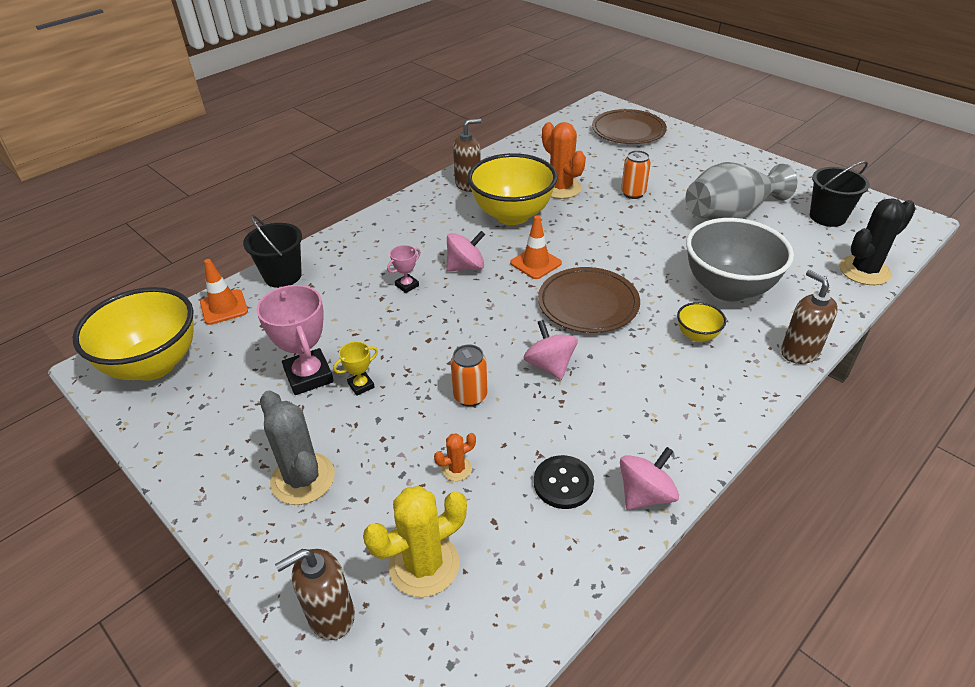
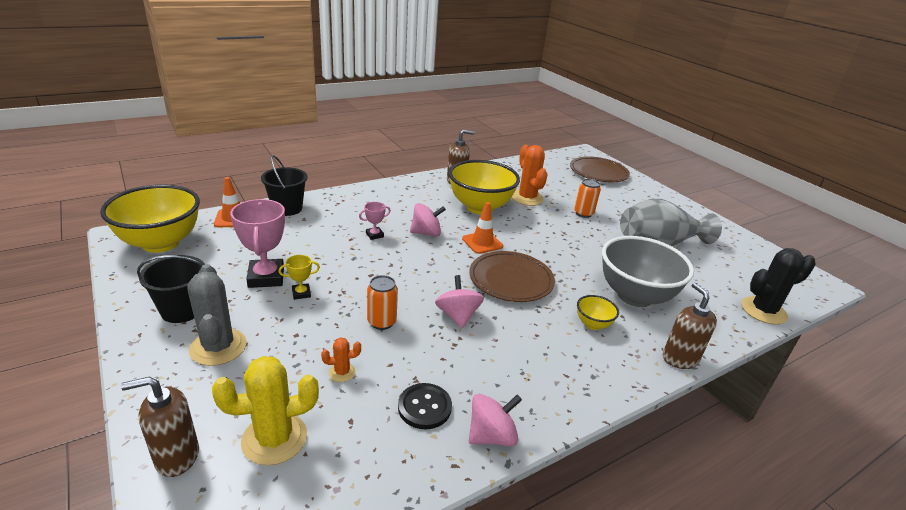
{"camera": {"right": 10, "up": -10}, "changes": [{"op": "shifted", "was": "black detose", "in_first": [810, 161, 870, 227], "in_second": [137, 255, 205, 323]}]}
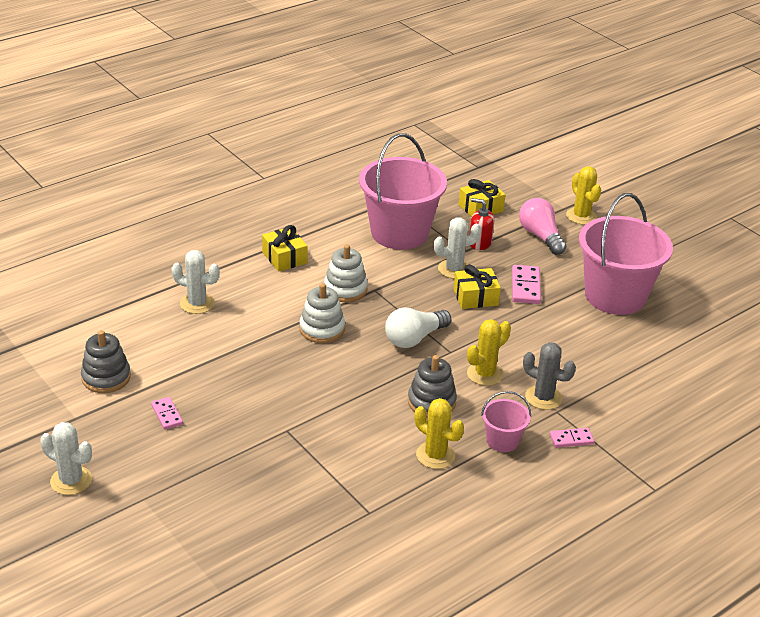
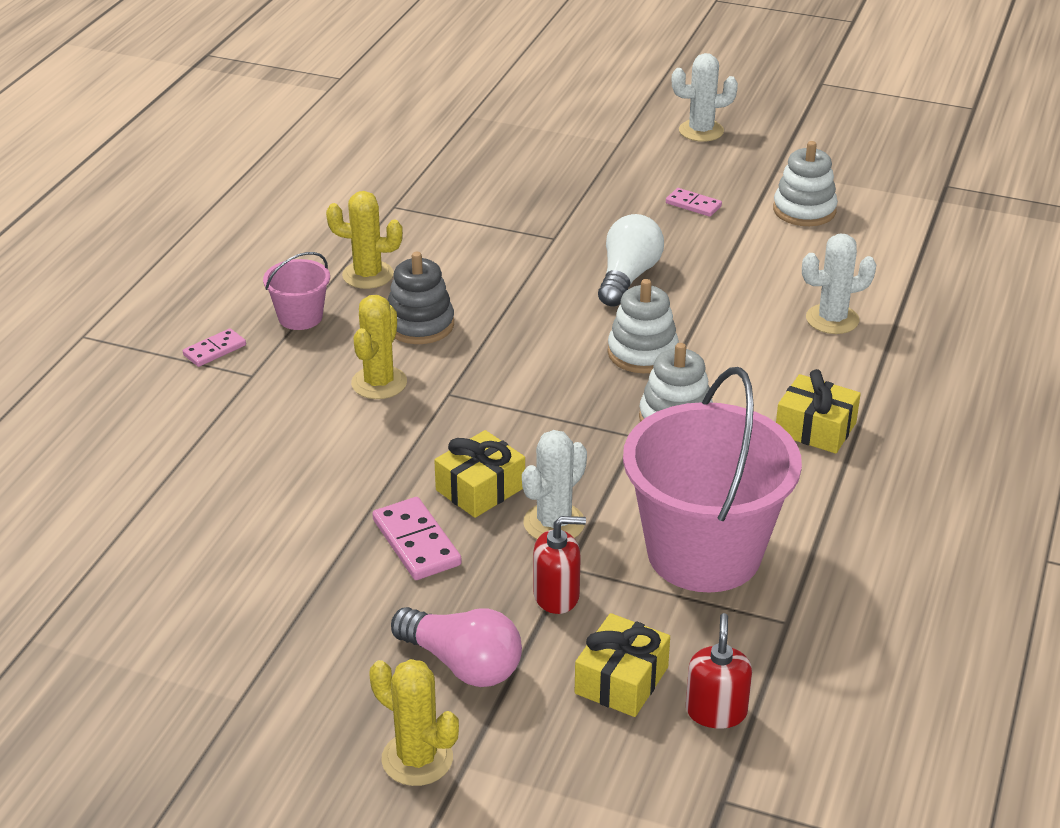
{"camera": {"right": 150, "up": 0}, "changes": [{"op": "gone", "was": "pink detose", "in_first": [579, 193, 673, 315]}, {"op": "shifted", "was": "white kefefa", "in_first": [385, 308, 452, 348], "in_second": [598, 214, 664, 307]}, {"op": "repainted", "was": "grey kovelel", "now": "white kovelel", "in_first": [81, 330, 131, 393], "in_second": [773, 141, 838, 226]}, {"op": "gone", "was": "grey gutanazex", "in_first": [523, 342, 576, 410]}, {"op": "new", "now": "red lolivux", "in_second": [686, 613, 752, 729]}]}
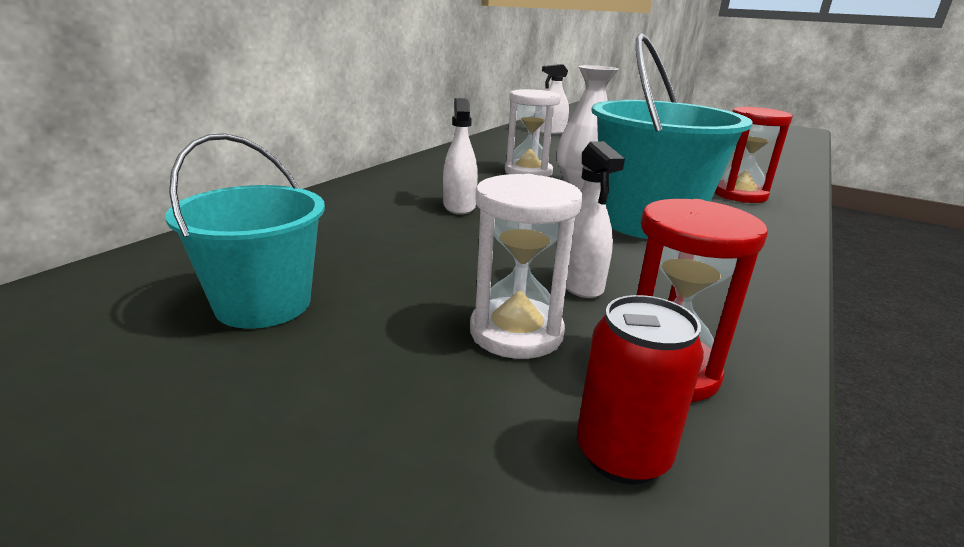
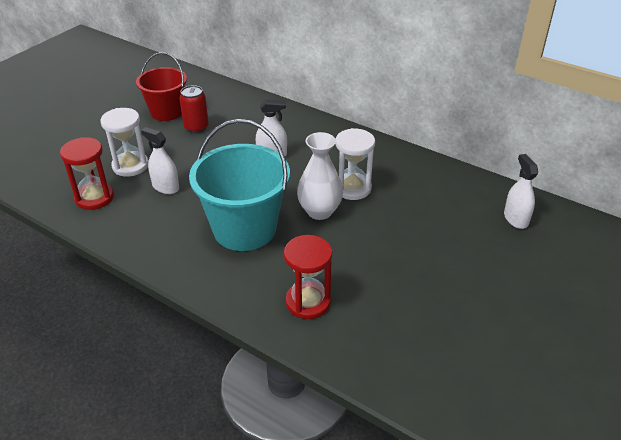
{"camera": {"right": 95, "up": 15}, "changes": [{"op": "repainted", "was": "turquoise detose", "now": "red detose", "in_first": [165, 133, 325, 329], "in_second": [136, 52, 187, 121]}, {"op": "rotated", "was": "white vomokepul", "in_first": [566, 141, 625, 298], "in_second": [141, 127, 179, 194], "clockwise": 45}, {"op": "shifted", "was": "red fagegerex", "in_first": [577, 295, 704, 484], "in_second": [179, 85, 209, 133]}]}
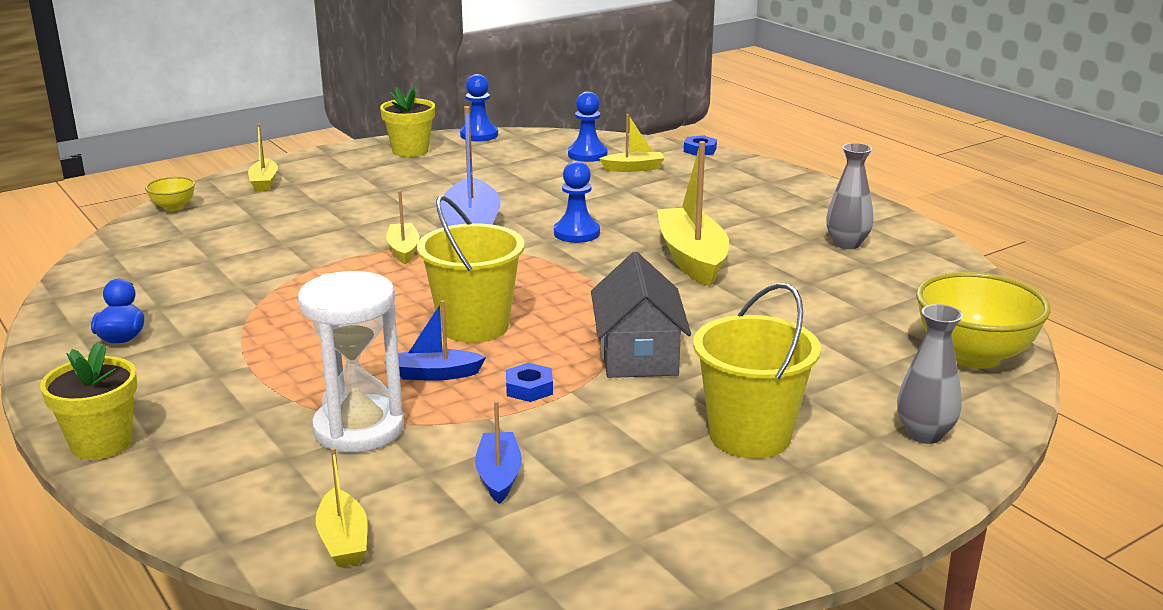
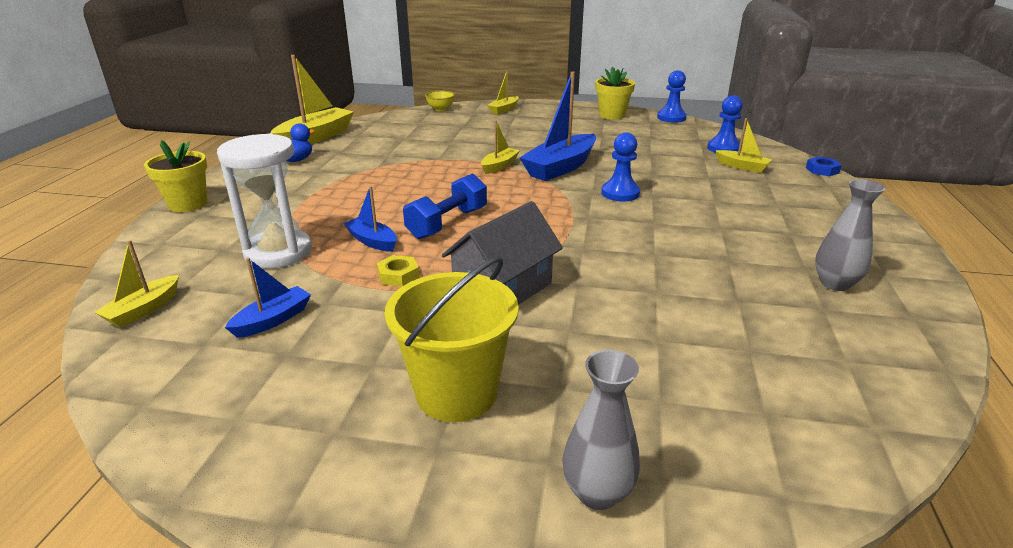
{"camera": {"right": 45, "up": 5}, "changes": [{"op": "shifted", "was": "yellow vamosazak", "in_first": [657, 141, 729, 286], "in_second": [271, 55, 354, 144]}, {"op": "swapped", "was": "yellow detose", "now": "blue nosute", "in_first": [417, 196, 525, 343], "in_second": [403, 173, 487, 239]}, {"op": "gone", "was": "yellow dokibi", "in_first": [916, 272, 1051, 369]}, {"op": "repainted", "was": "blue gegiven", "now": "yellow gegiven", "in_first": [506, 363, 553, 402], "in_second": [377, 255, 419, 286]}]}
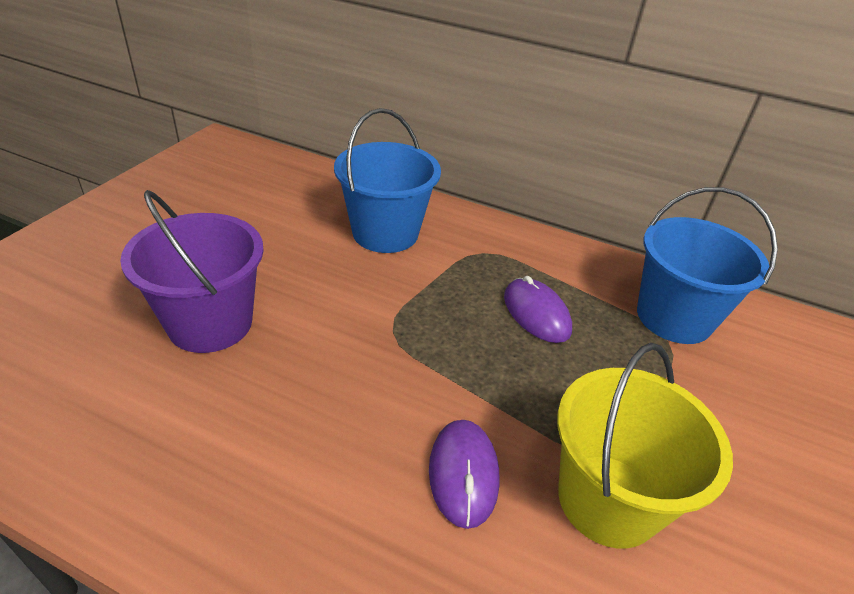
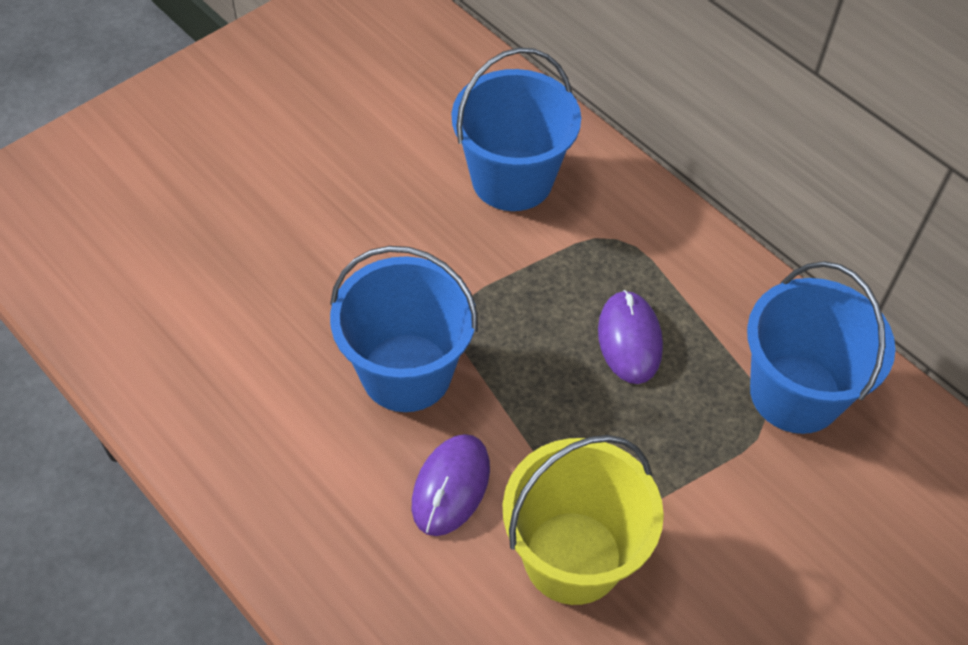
{"camera": {"right": 25, "up": 15}, "changes": [{"op": "gone", "was": "purple detose", "in_first": [120, 190, 264, 353]}, {"op": "new", "now": "blue detose", "in_second": [330, 246, 478, 412]}]}
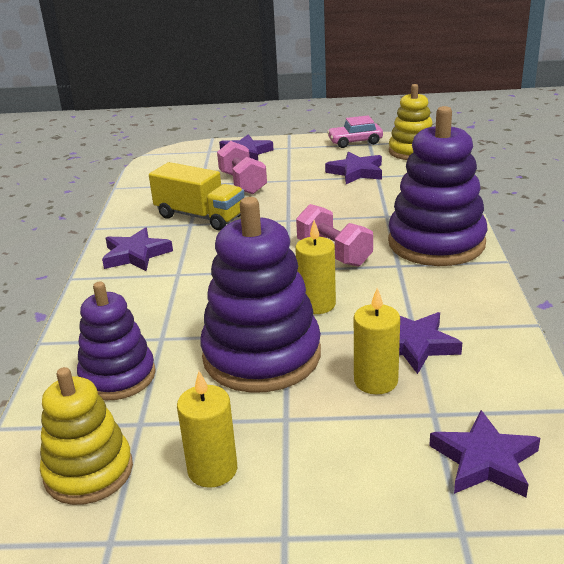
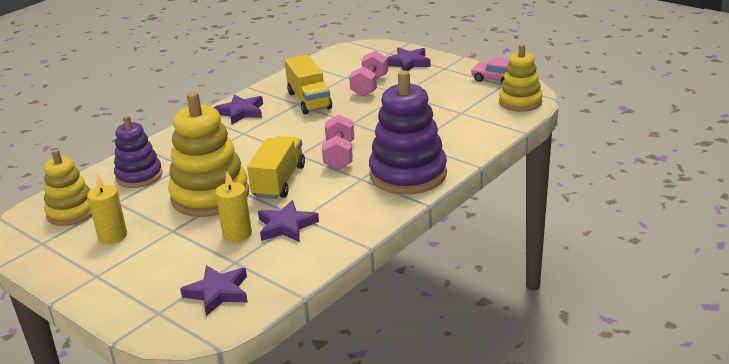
{"camera": {"right": 40, "up": 0}, "changes": [{"op": "gone", "was": "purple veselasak", "in_first": [325, 152, 382, 184]}, {"op": "repainted", "was": "purple kovelel", "now": "yellow kovelel", "in_first": [200, 197, 321, 393], "in_second": [168, 92, 249, 217]}, {"op": "swapped", "was": "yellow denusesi", "now": "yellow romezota", "in_first": [295, 220, 336, 314], "in_second": [247, 136, 305, 199]}]}
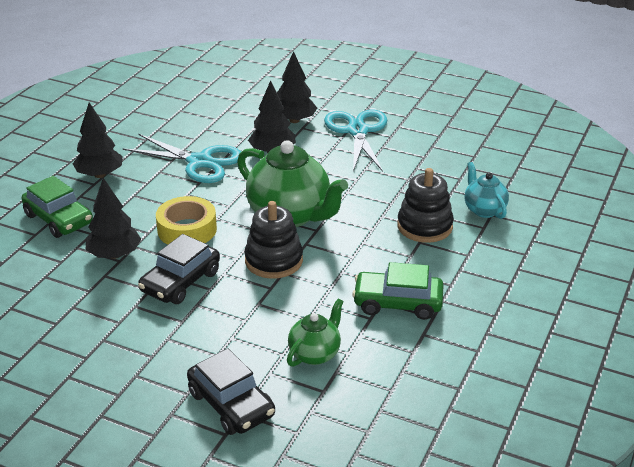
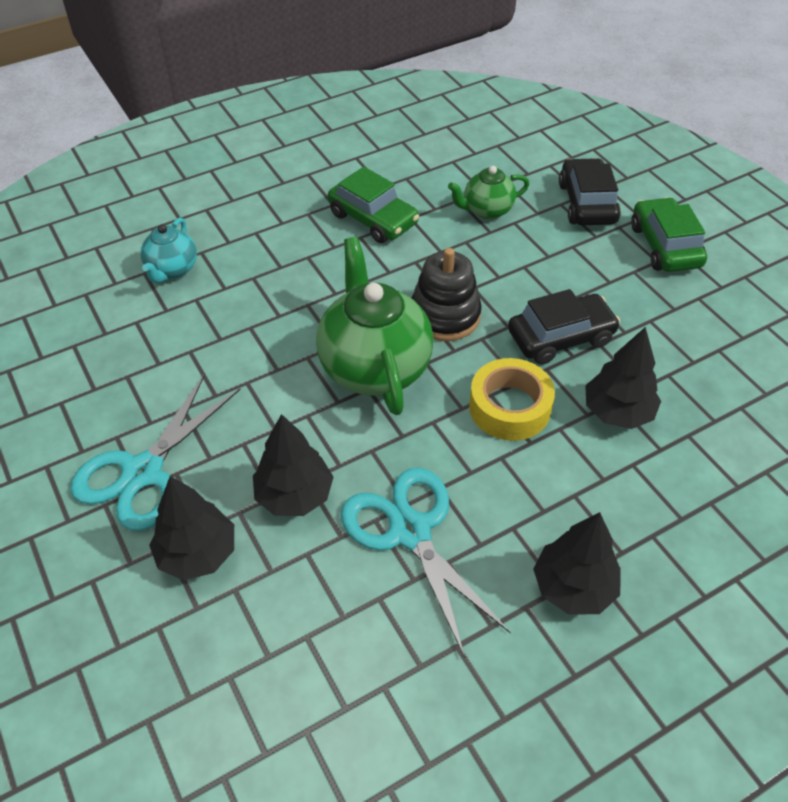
{"camera": {"right": -145, "up": 15}, "changes": [{"op": "gone", "was": "black kovelel", "in_first": [397, 168, 454, 243]}, {"op": "shifted", "was": "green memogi", "in_first": [21, 176, 93, 238], "in_second": [631, 197, 707, 272]}]}
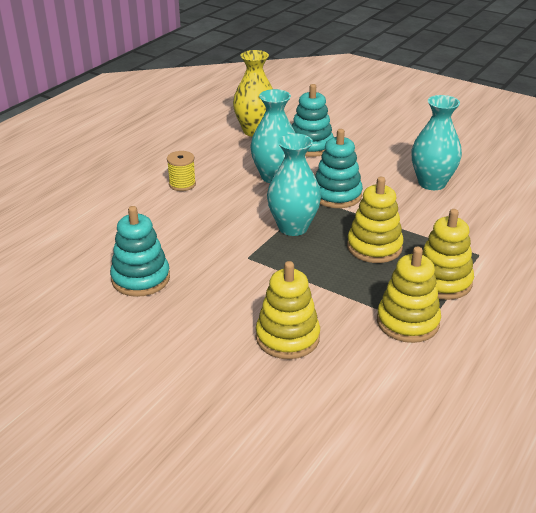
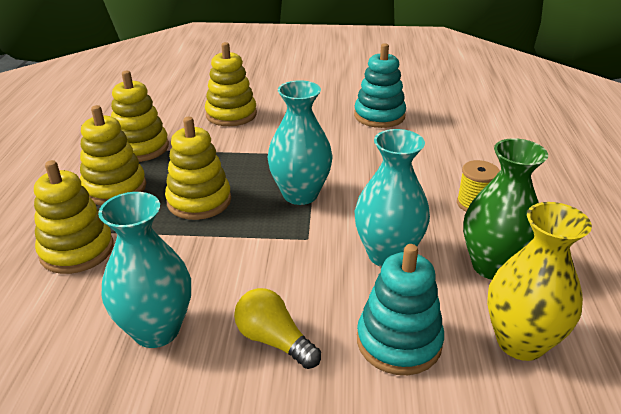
{"camera": {"right": 150, "up": 0}, "changes": [{"op": "gone", "was": "turquoise kovelel", "in_first": [315, 129, 363, 208]}, {"op": "new", "now": "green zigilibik", "in_second": [463, 138, 548, 280]}, {"op": "new", "now": "yellow kovelel", "in_second": [34, 160, 113, 274]}, {"op": "new", "now": "yellow kefefa", "in_second": [234, 288, 321, 369]}]}
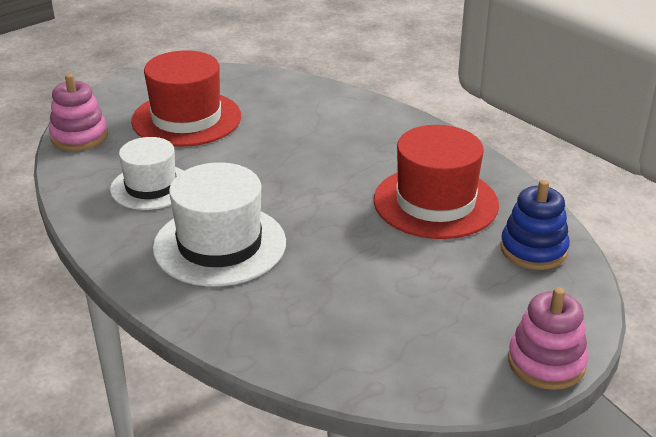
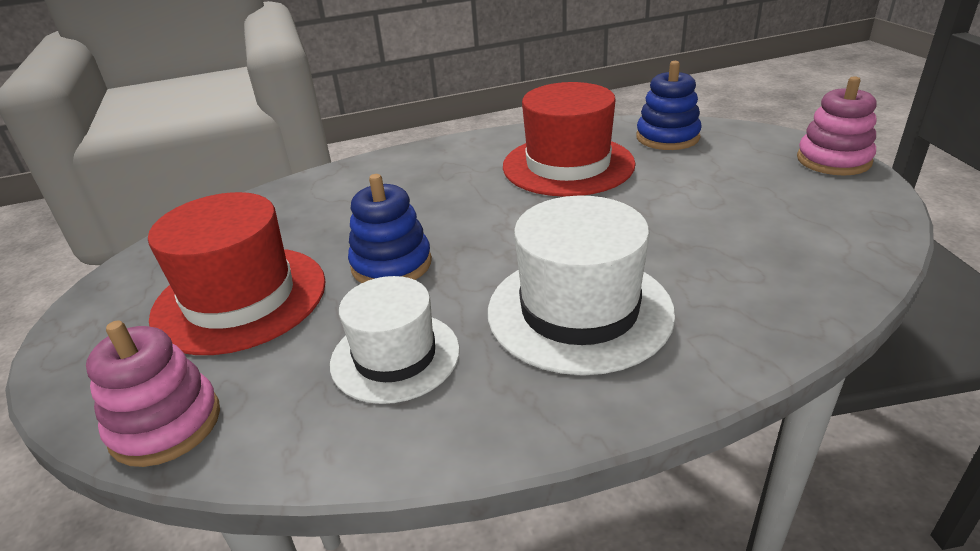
{"camera": {"right": -65, "up": 0}, "changes": [{"op": "new", "now": "blue kovelel", "in_second": [348, 174, 432, 283]}]}
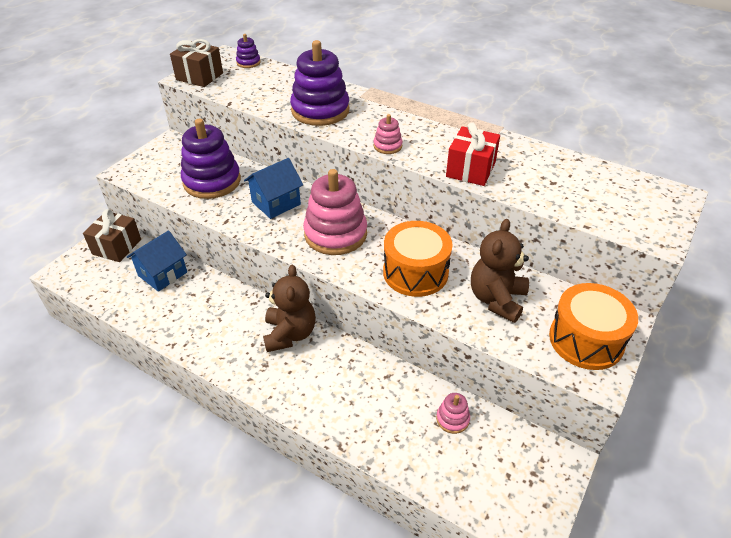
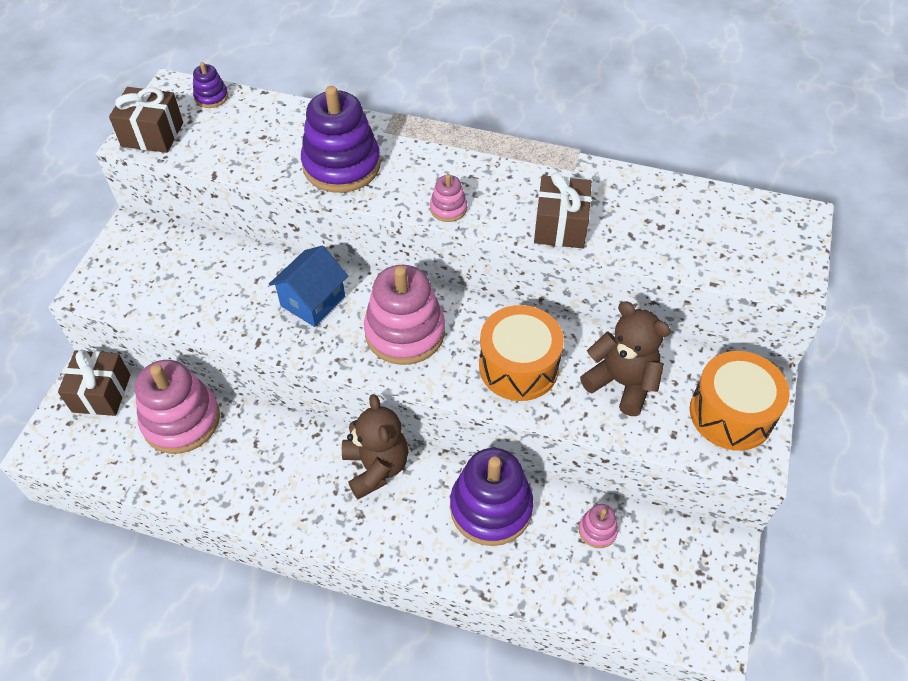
{"camera": {"right": -15, "up": 10}, "changes": [{"op": "shifted", "was": "purple kovelel", "in_first": [181, 119, 241, 199], "in_second": [450, 448, 534, 546]}, {"op": "repainted", "was": "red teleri", "now": "brown teleri", "in_first": [446, 122, 500, 186], "in_second": [534, 172, 592, 248]}, {"op": "rotated", "was": "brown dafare", "in_first": [471, 219, 529, 323], "in_second": [580, 301, 671, 416], "clockwise": 120}, {"op": "swapped", "was": "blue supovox", "now": "pink kovelel", "in_first": [127, 231, 187, 292], "in_second": [135, 360, 220, 454]}]}
